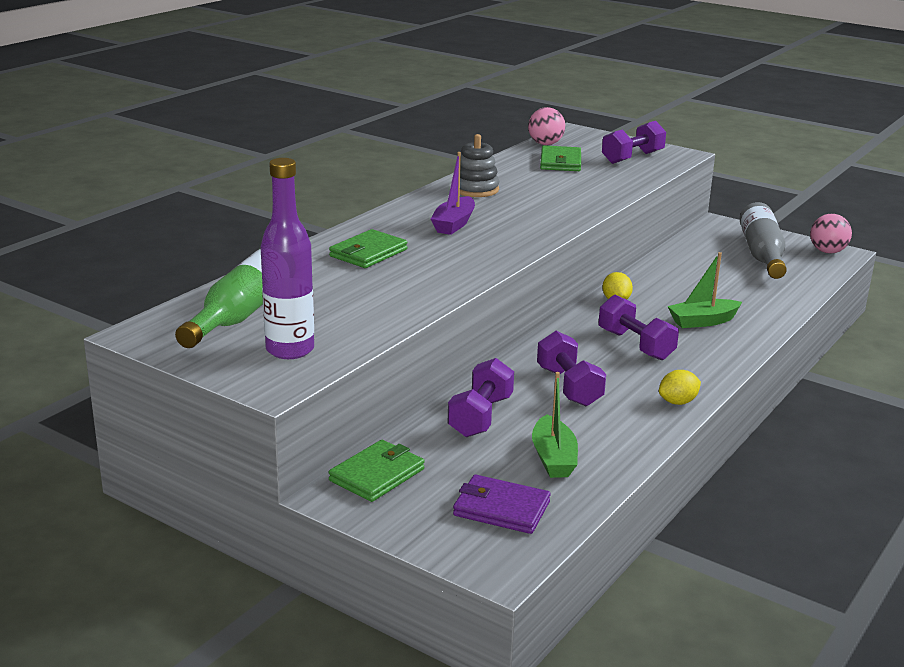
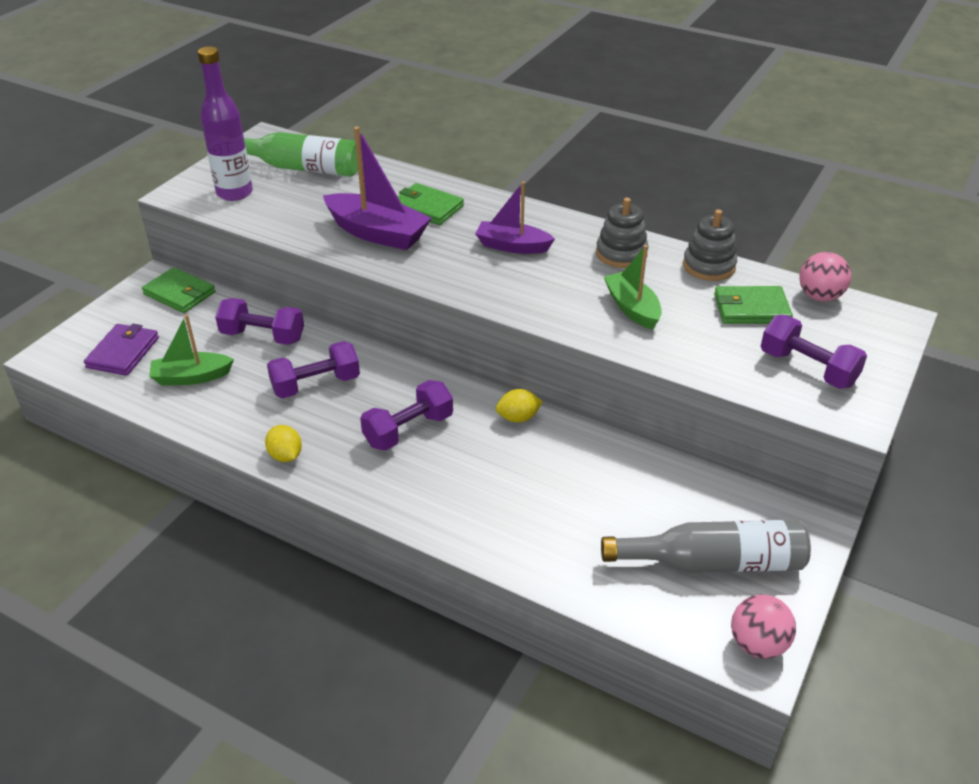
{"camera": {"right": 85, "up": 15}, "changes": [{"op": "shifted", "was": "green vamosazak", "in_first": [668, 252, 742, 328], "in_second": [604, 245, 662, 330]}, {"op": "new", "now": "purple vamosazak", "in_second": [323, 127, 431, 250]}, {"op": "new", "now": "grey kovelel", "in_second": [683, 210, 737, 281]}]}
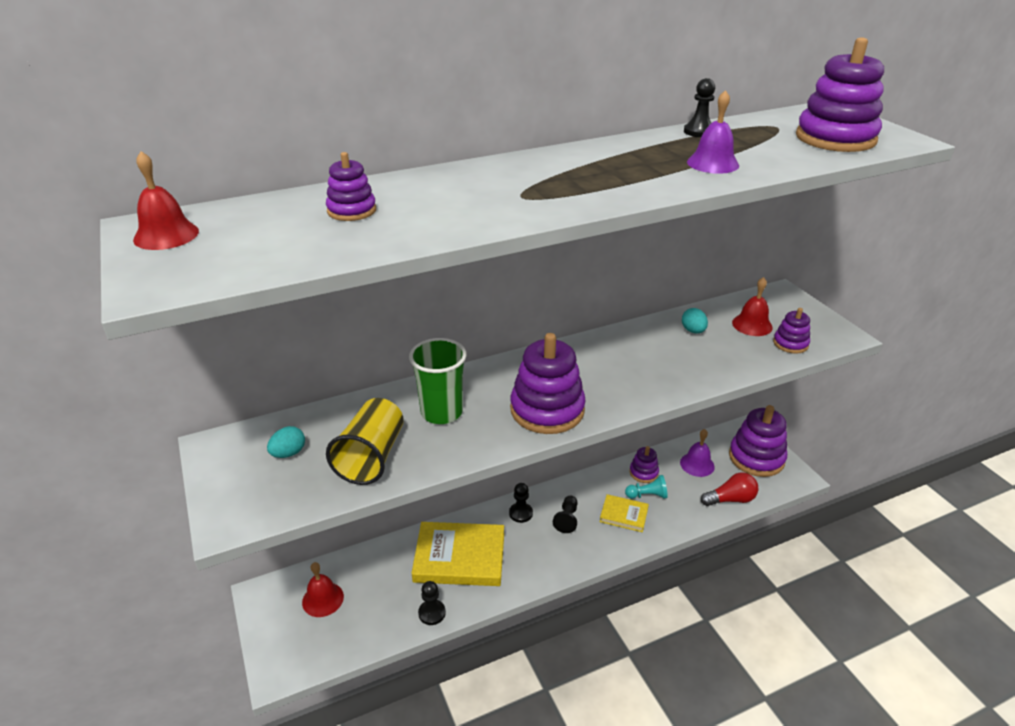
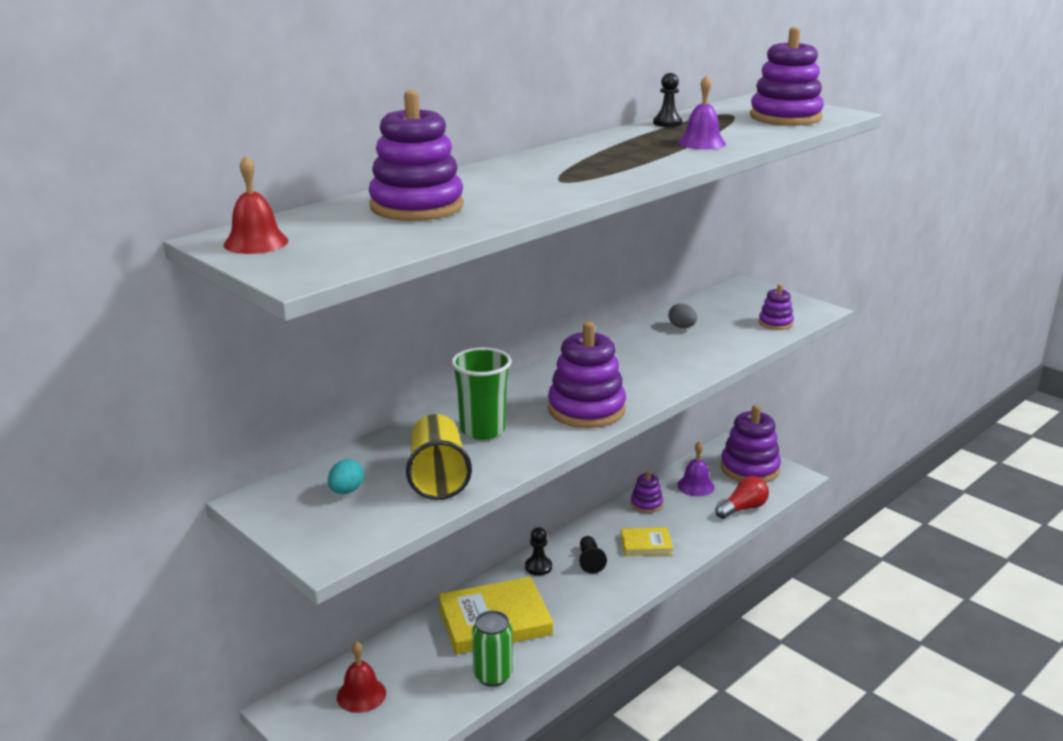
{"camera": {"right": -20, "up": -10}, "changes": [{"op": "scaled", "was": "purple kovelel", "in_first": [326, 152, 376, 221], "in_second": [369, 90, 464, 221], "ratio": 1.93}, {"op": "gone", "was": "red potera", "in_first": [732, 277, 773, 336]}, {"op": "repainted", "was": "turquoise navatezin", "now": "grey navatezin", "in_first": [682, 308, 708, 333], "in_second": [668, 303, 697, 328]}, {"op": "gone", "was": "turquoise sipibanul", "in_first": [625, 475, 668, 499]}, {"op": "swapped", "was": "black sipibanul", "now": "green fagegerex", "in_first": [418, 581, 446, 625], "in_second": [472, 610, 513, 687]}]}
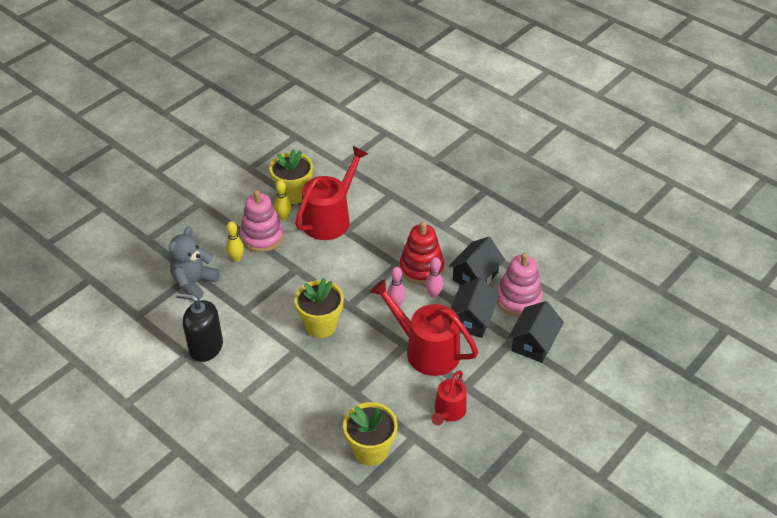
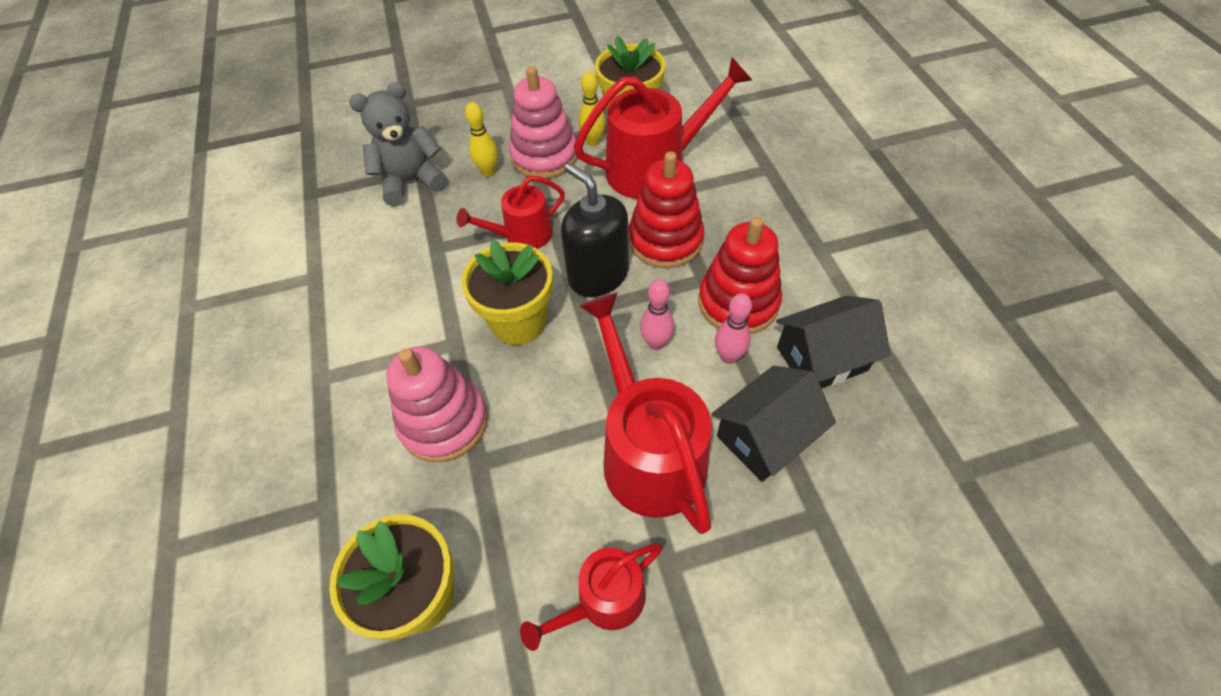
{"camera": {"right": 35, "up": 10}, "changes": [{"op": "shifted", "was": "pink kovelel", "in_first": [497, 253, 543, 317], "in_second": [386, 347, 488, 462]}, {"op": "shifted", "was": "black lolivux", "in_first": [176, 293, 223, 362], "in_second": [561, 163, 629, 297]}, {"op": "gone", "was": "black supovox", "in_first": [508, 301, 564, 363]}, {"op": "new", "now": "red kovelel", "in_second": [628, 151, 704, 268]}, {"op": "new", "now": "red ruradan", "in_second": [457, 176, 565, 249]}]}
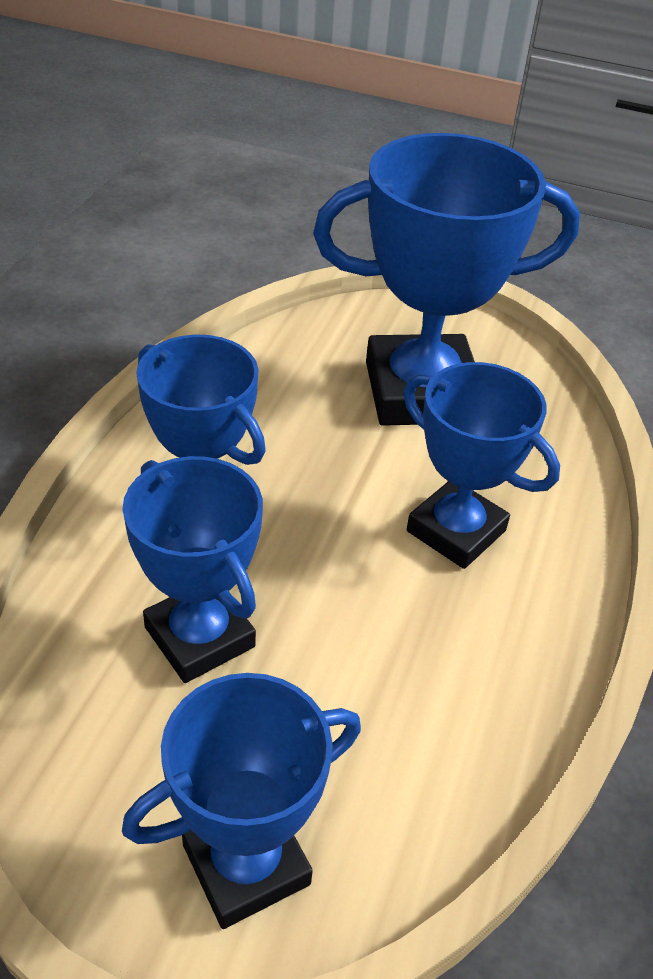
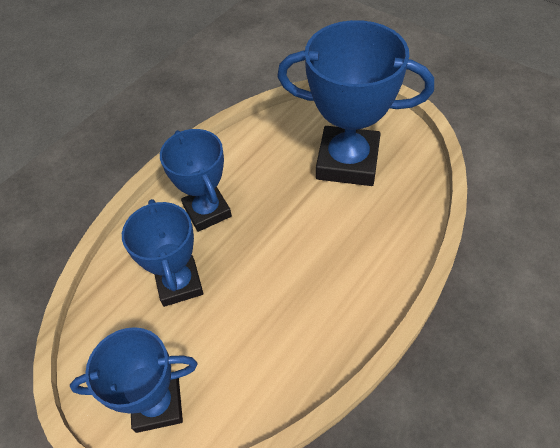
{"camera": {"right": 25, "up": 10}, "changes": [{"op": "gone", "was": "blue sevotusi", "in_first": [403, 362, 560, 569]}]}
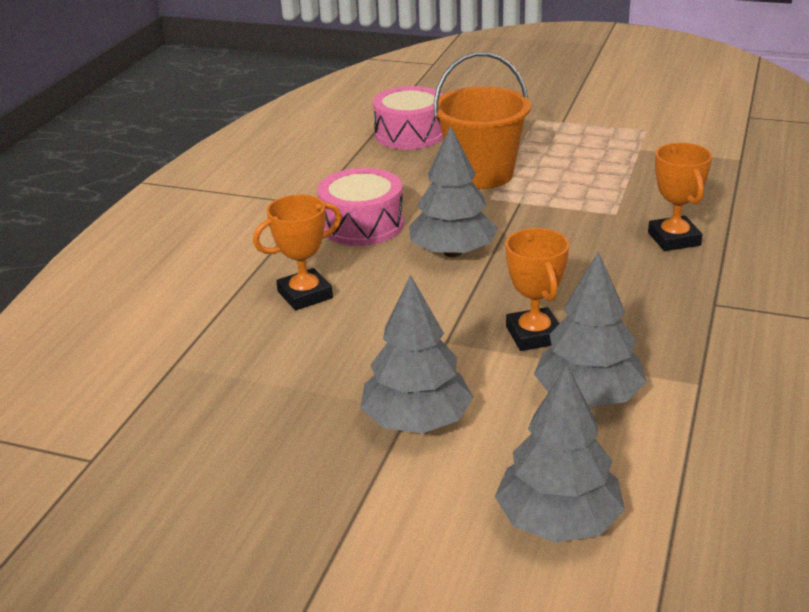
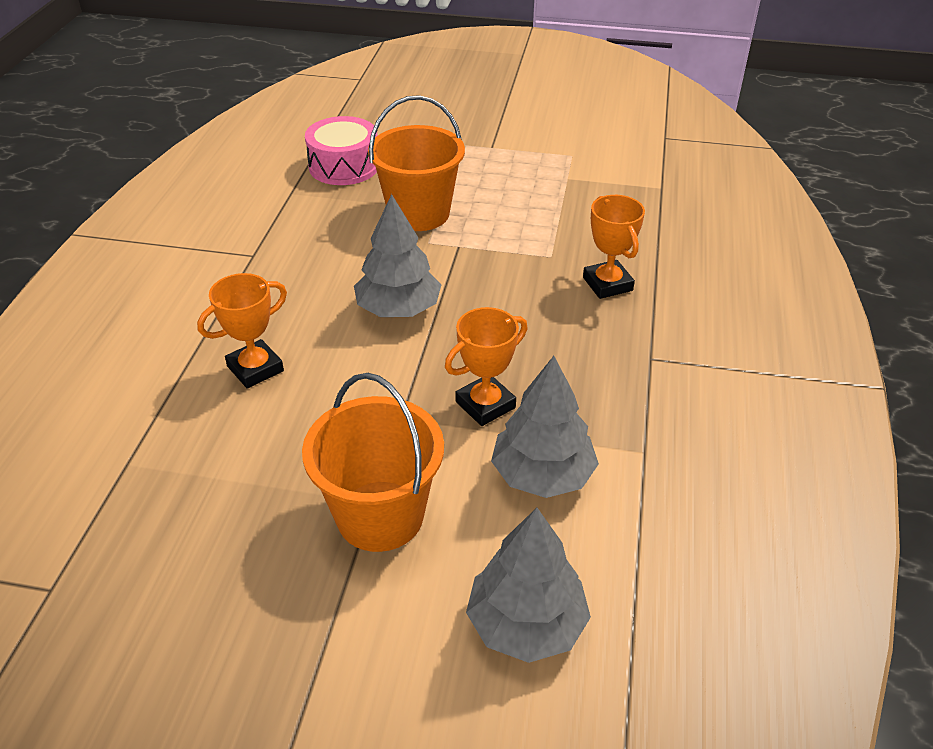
{"camera": {"right": -10, "up": 10}, "changes": [{"op": "gone", "was": "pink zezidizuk", "in_first": [317, 168, 404, 246]}, {"op": "rotated", "was": "orange sevotusi", "in_first": [506, 228, 569, 351], "in_second": [445, 307, 528, 426], "clockwise": 75}, {"op": "swapped", "was": "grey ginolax", "now": "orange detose", "in_first": [360, 275, 473, 433], "in_second": [302, 373, 444, 552]}]}
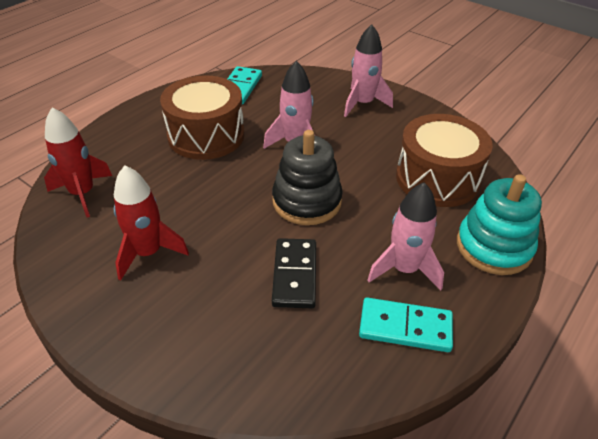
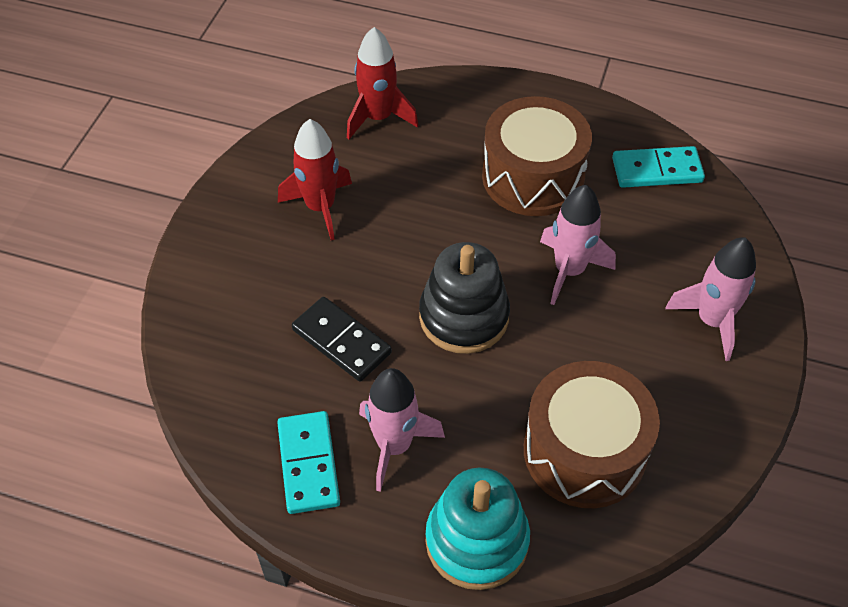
{"camera": {"right": 70, "up": 10}, "changes": [{"op": "rotated", "was": "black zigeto", "in_first": [272, 238, 316, 308], "in_second": [292, 297, 392, 382], "clockwise": 60}]}
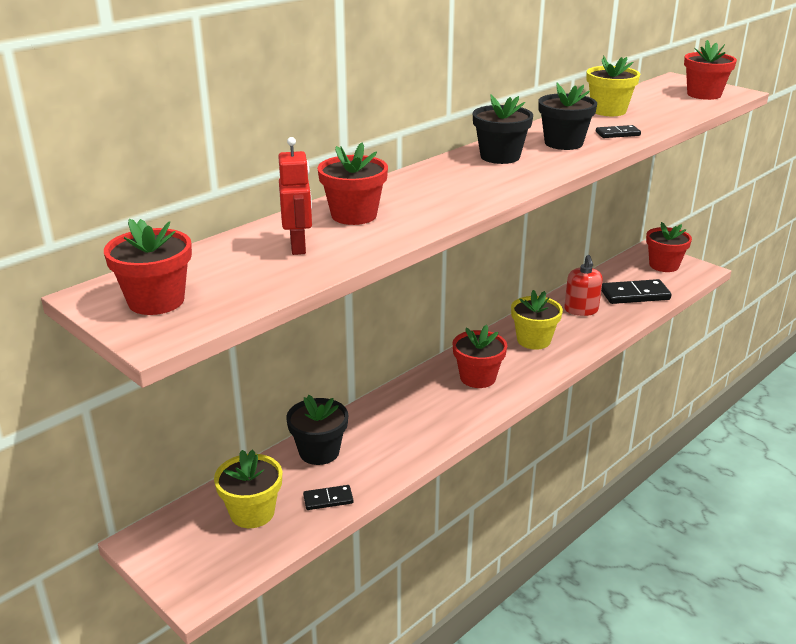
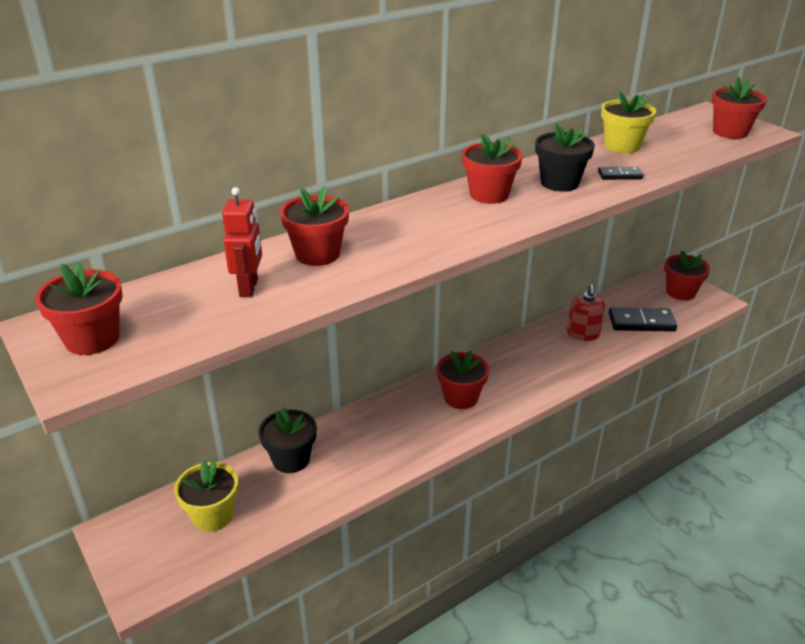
{"camera": {"right": 10, "up": 5}, "changes": [{"op": "repainted", "was": "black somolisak", "now": "red somolisak", "in_first": [473, 94, 533, 164], "in_second": [462, 134, 523, 204]}, {"op": "gone", "was": "yellow somolisak", "in_first": [511, 290, 563, 350]}, {"op": "gone", "was": "black zigeto", "in_first": [303, 485, 353, 510]}]}
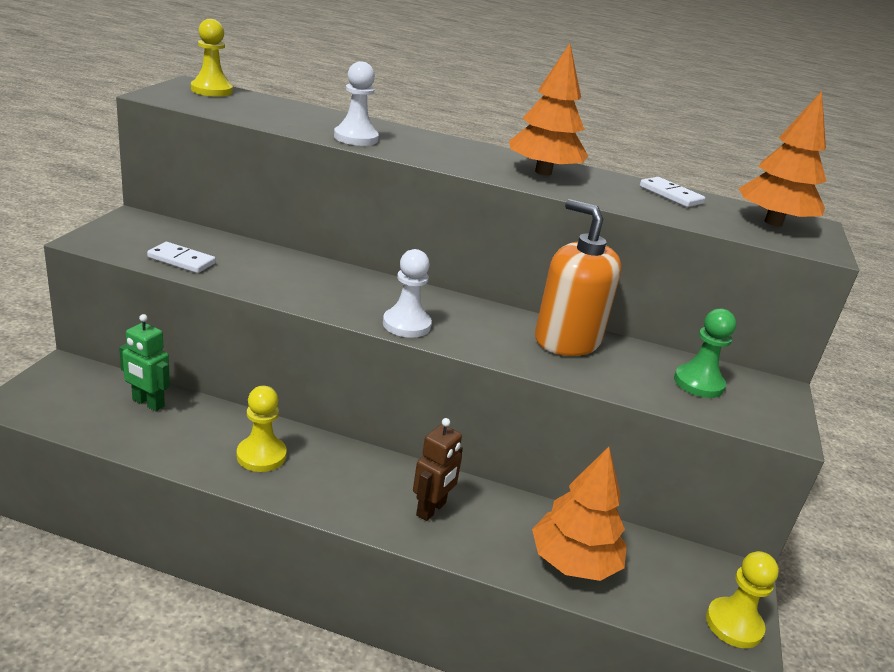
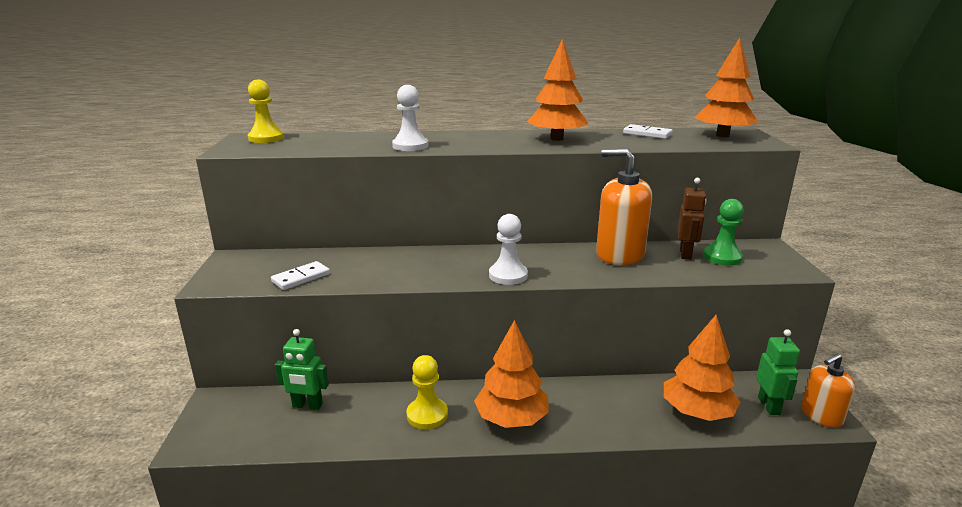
{"camera": {"right": -15, "up": -5}, "changes": [{"op": "rotated", "was": "white zigeto", "in_first": [147, 242, 216, 273], "in_second": [271, 261, 330, 290], "clockwise": -45}, {"op": "shifted", "was": "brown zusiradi", "in_first": [413, 418, 463, 521], "in_second": [677, 178, 707, 260]}, {"op": "swapped", "was": "yellow sipibanul", "now": "orange lolivux", "in_first": [706, 551, 779, 648], "in_second": [801, 353, 855, 428]}, {"op": "new", "now": "orange ginolax", "in_second": [474, 320, 549, 428]}, {"op": "new", "now": "green zusiradi", "in_second": [756, 329, 800, 415]}]}
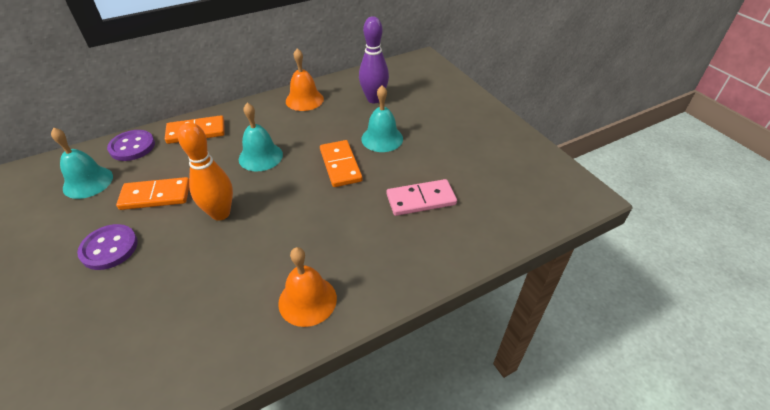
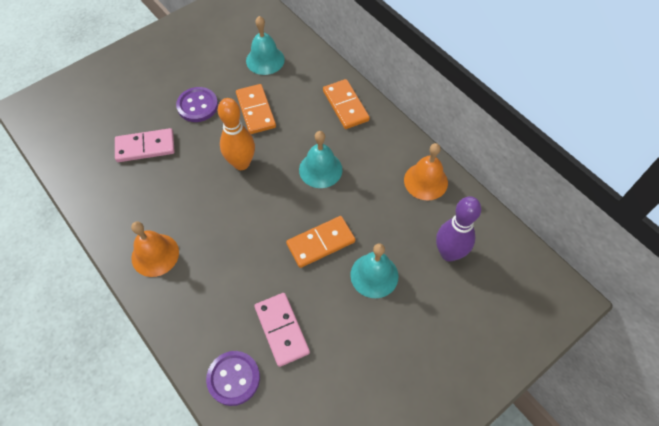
{"camera": {"right": 80, "up": 15}, "changes": [{"op": "shifted", "was": "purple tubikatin", "in_first": [107, 130, 155, 161], "in_second": [206, 351, 260, 406]}, {"op": "new", "now": "pink zigeto", "in_second": [115, 128, 175, 162]}]}
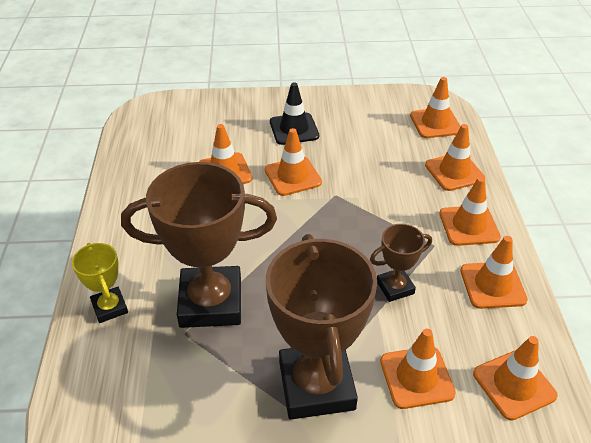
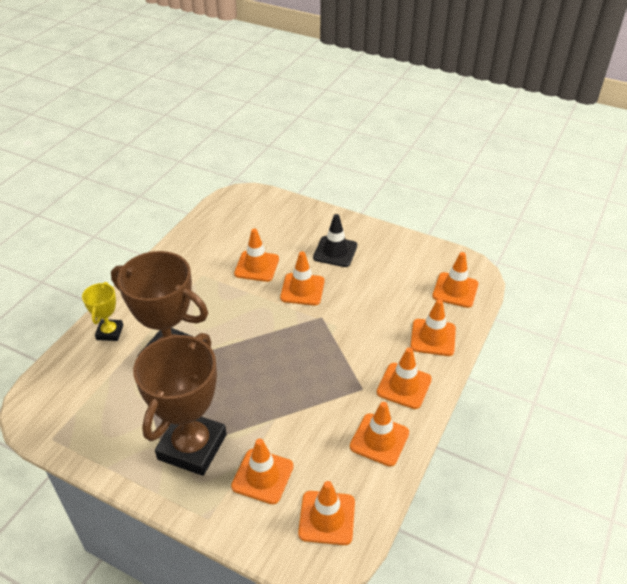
{"camera": {"right": 30, "up": 0}, "changes": [{"op": "gone", "was": "brown sevotusi", "in_first": [370, 224, 432, 302]}]}
